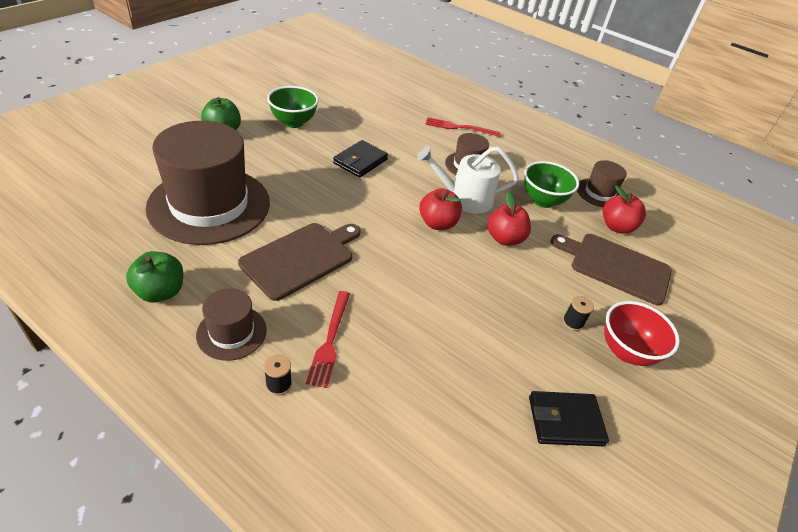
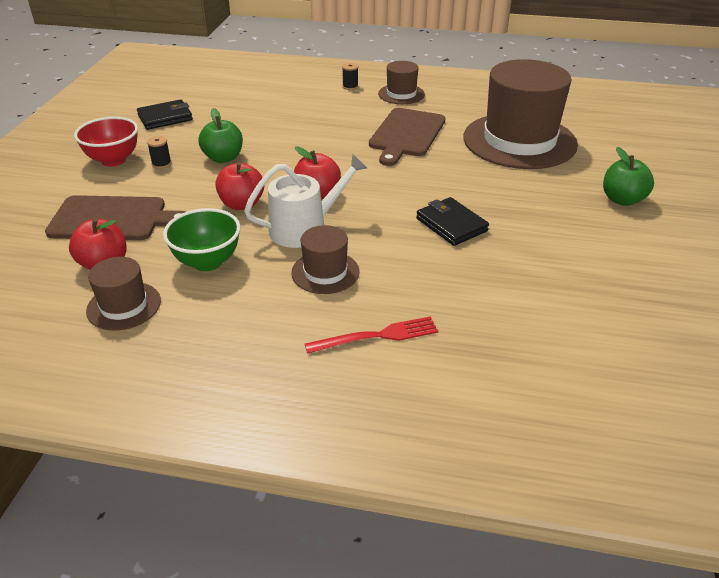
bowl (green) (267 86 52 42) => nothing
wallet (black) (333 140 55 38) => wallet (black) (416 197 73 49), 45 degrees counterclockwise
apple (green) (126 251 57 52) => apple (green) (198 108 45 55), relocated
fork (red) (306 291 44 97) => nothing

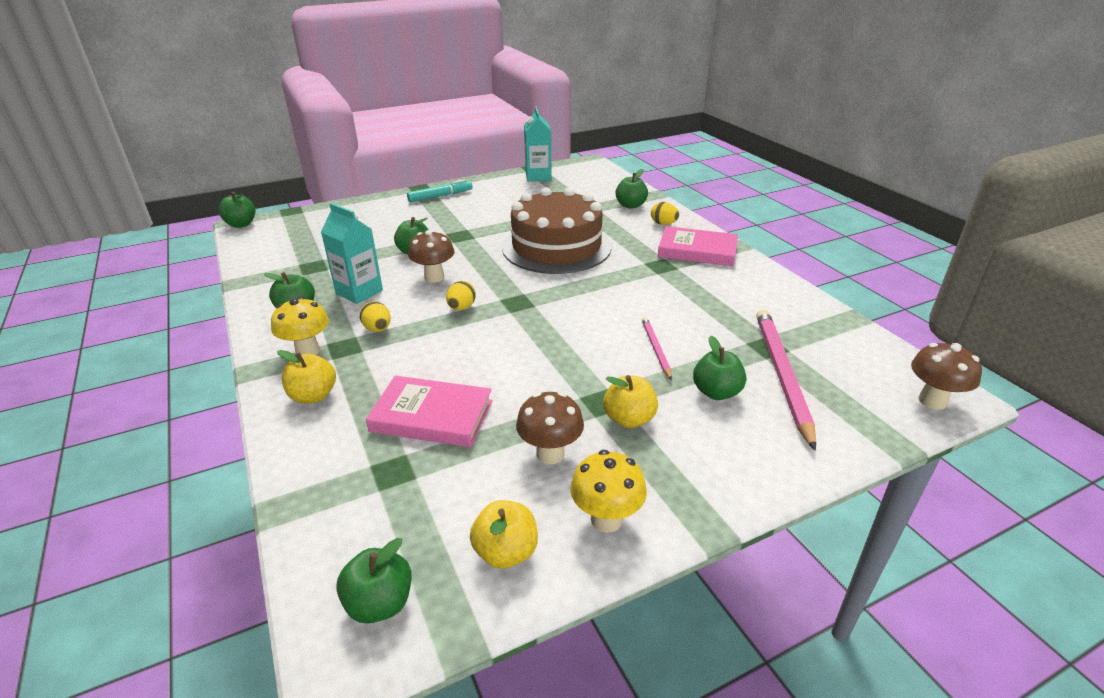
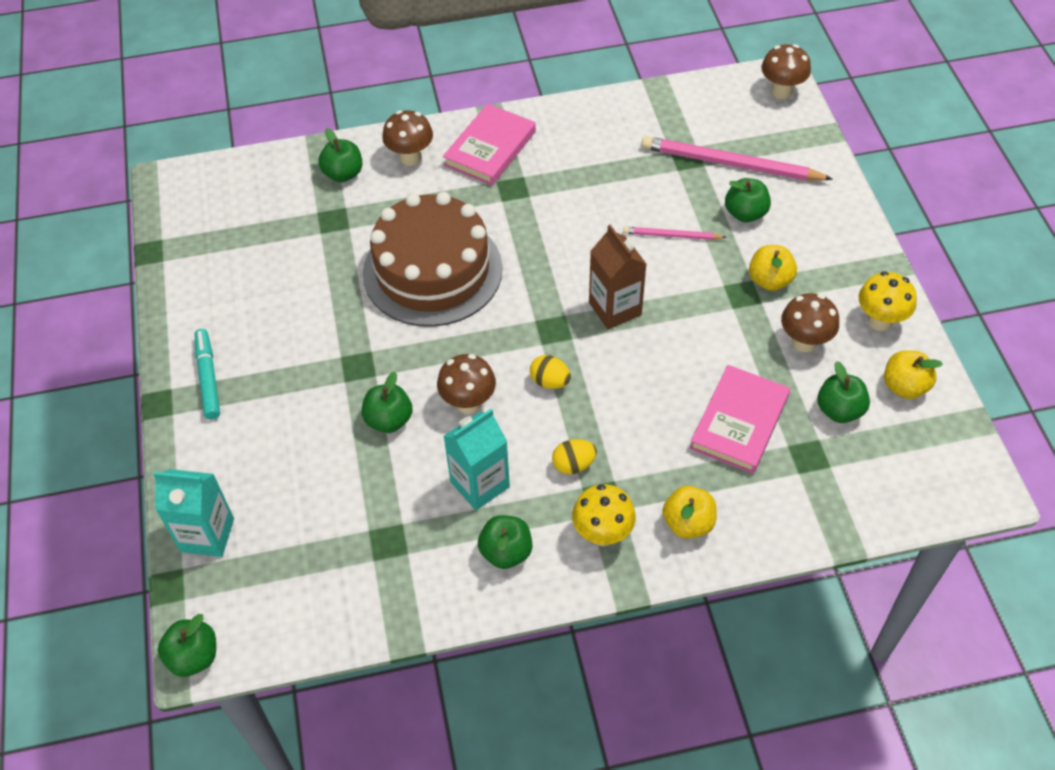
carton (turquoise) (524 107 28 74) => carton (turquoise) (153 469 81 88), relocated
egg (yellow) (651 202 28 23) => mushroom (brown) (382 110 51 56)
apple (green) (336 538 76 85) => apple (green) (817 361 53 62), relocated
nothing => carton (brown) (589 225 57 105)

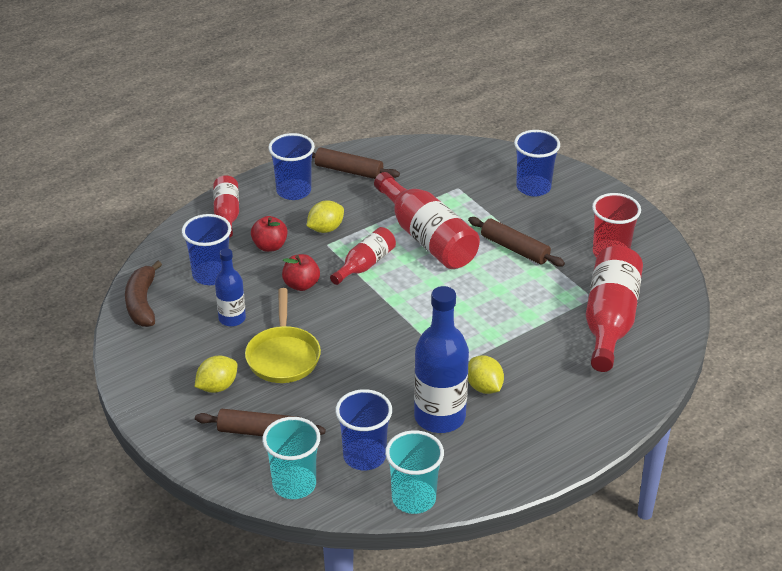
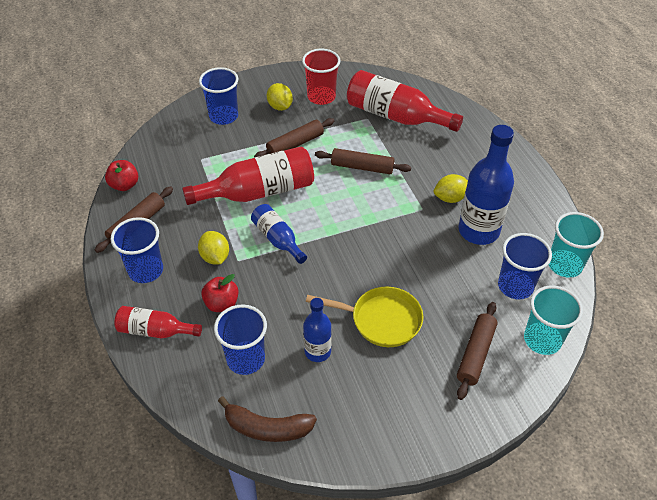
bottle (red) (330 227 66 58) => bottle (blue) (251 204 56 60)
apple (red) (282 254 38 37) => apple (red) (105 160 33 31), relocated
lemon (yellow) (195 355 42 38) => lemon (yellow) (267 83 26 28), relocated
nothing => rolling pin (brown) (315 148 96 26)

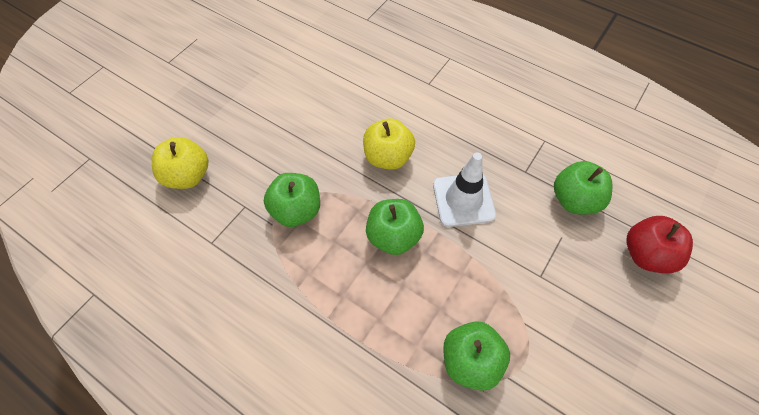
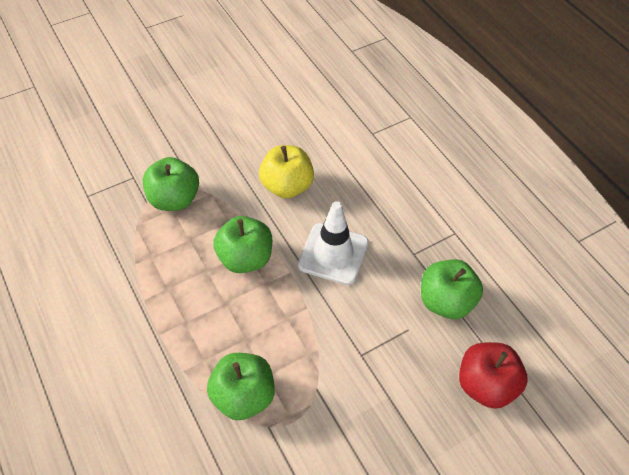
apple (yellow) (152 137 57 52) => nothing

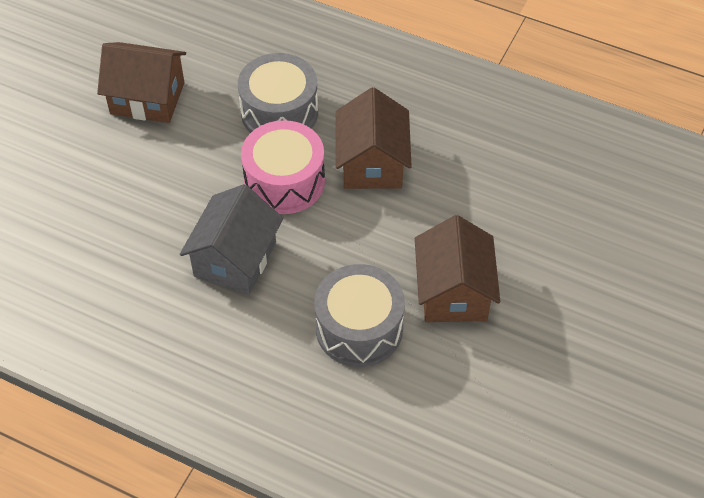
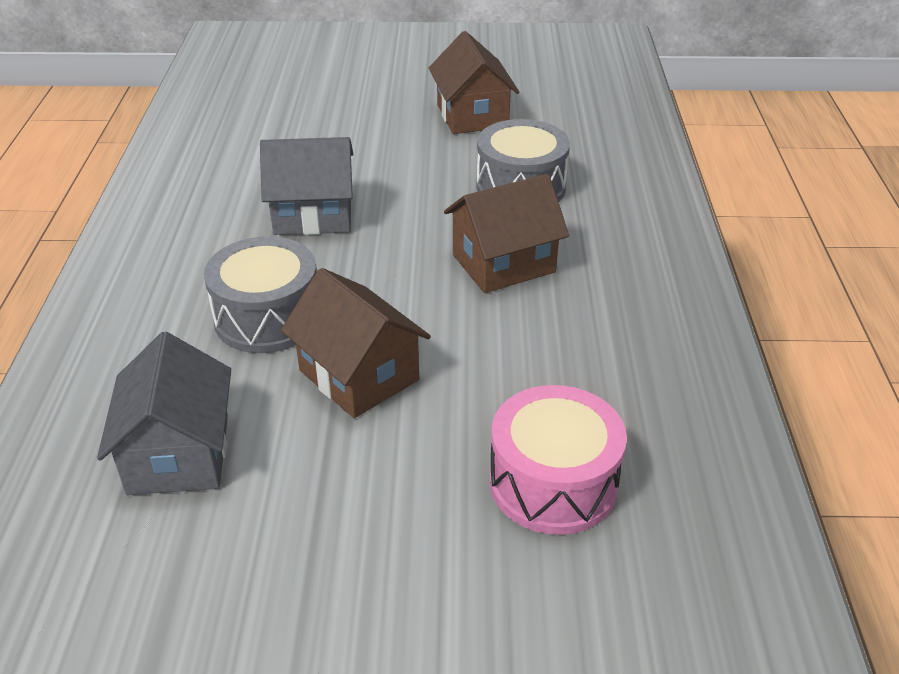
drum (pink) (241 120 84 94) => drum (pink) (490 385 137 150), relocated
house (brown) (415 215 85 107) => house (brown) (281 268 150 150), 75 degrees clockwise
nothing => house (grey) (97 332 134 163)

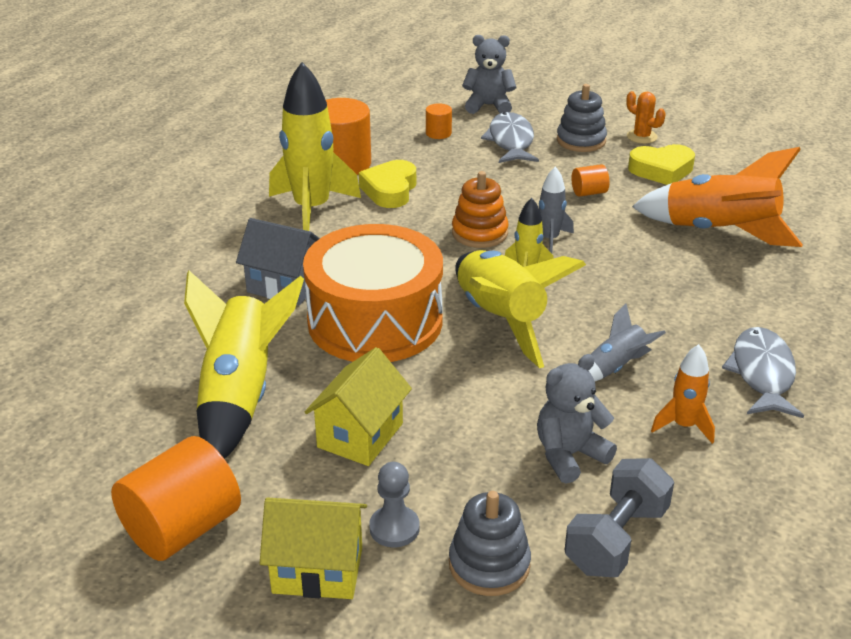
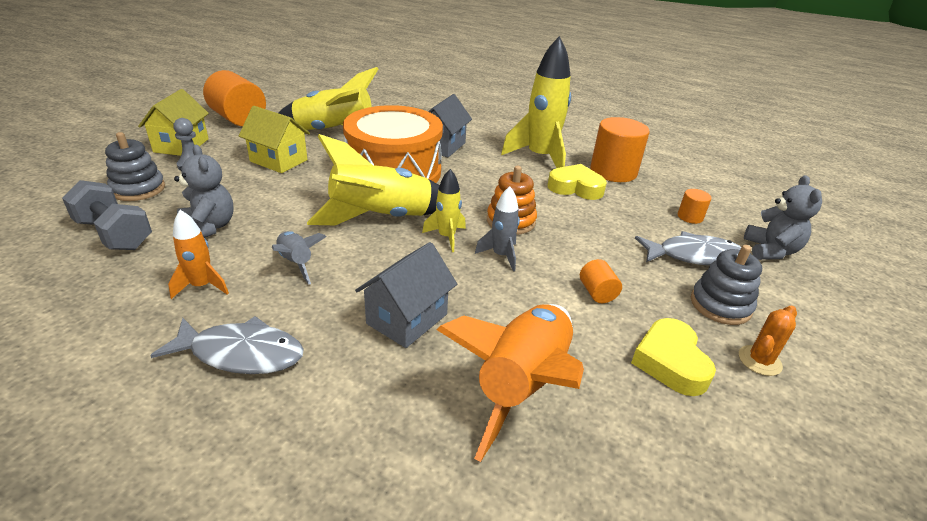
nothing => house (grey) (355 242 102 106)

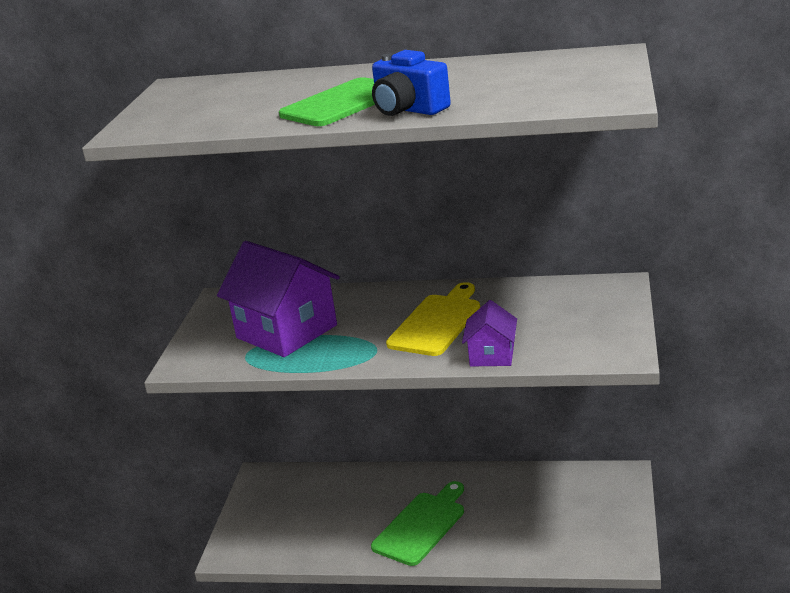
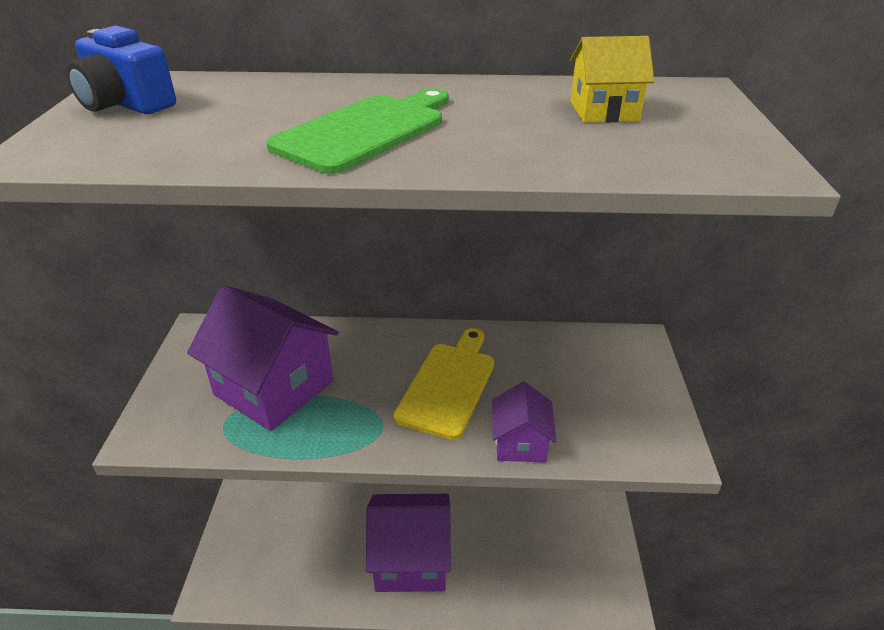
camera (blue) (372 50 79 66) => camera (blue) (66 26 110 88), relocated
cutting board (green) (371 481 93 85) => house (purple) (366 494 85 98)
nothing => house (yellow) (570 36 84 87)

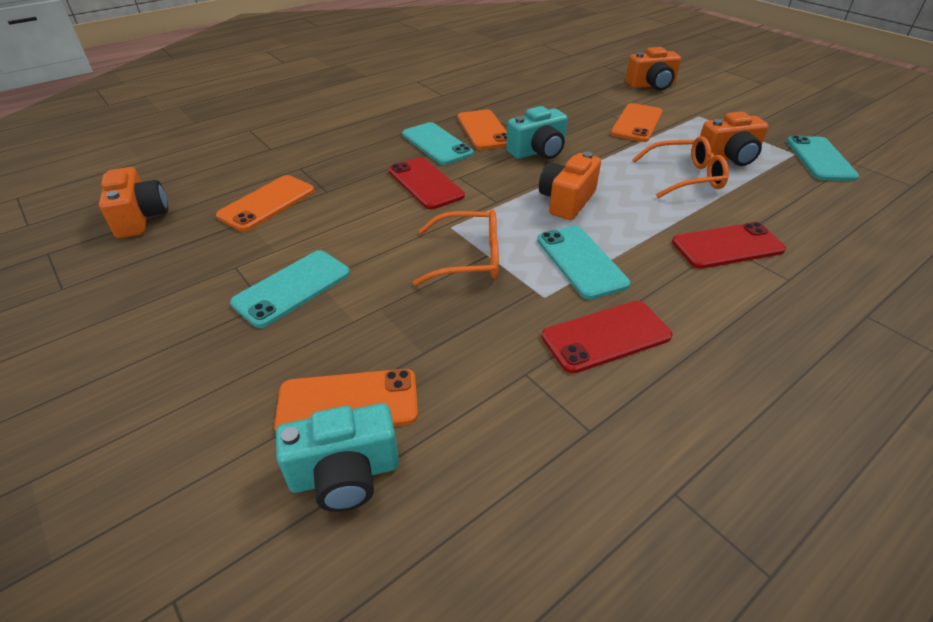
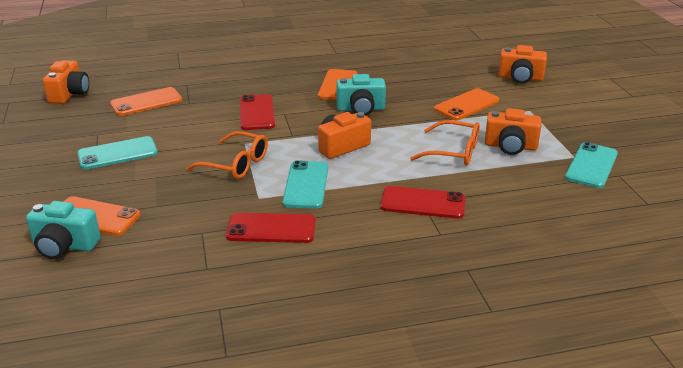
phone (turquoise) (402 122 71 43) => nothing

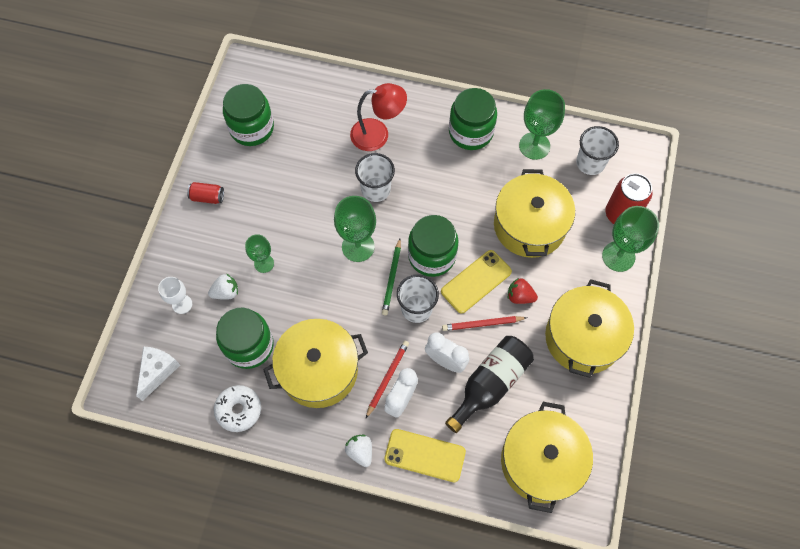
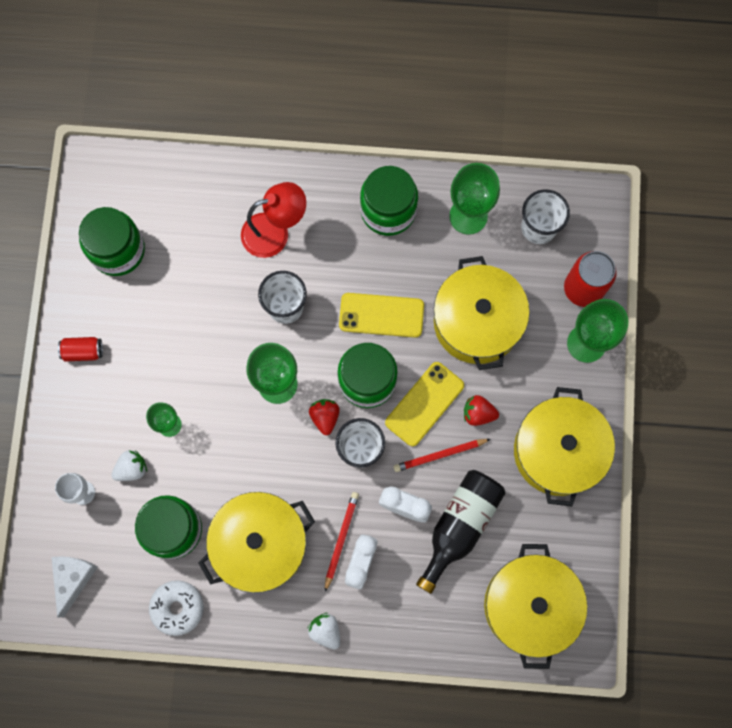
pencil (green) (382 238 19 77) => strawberry (red) (309 399 31 36)
phone (yellow) (384 429 82 53) => phone (yellow) (339 293 85 45), relocated

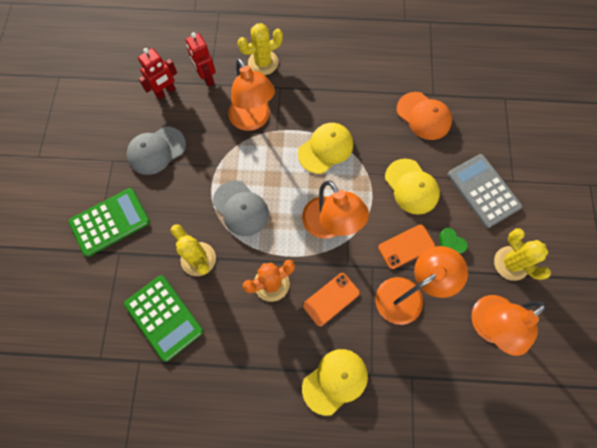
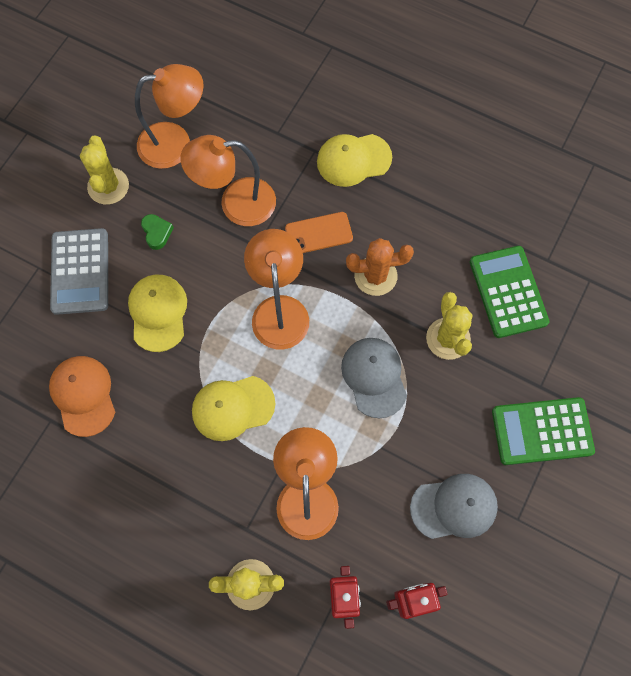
phone (orange) (378 225 57 44) => nothing

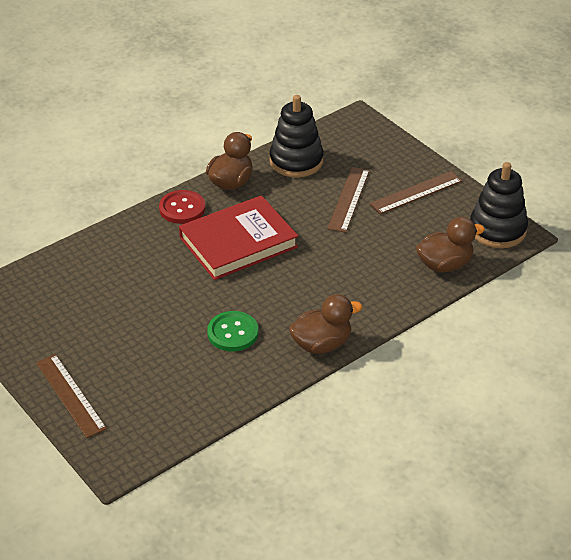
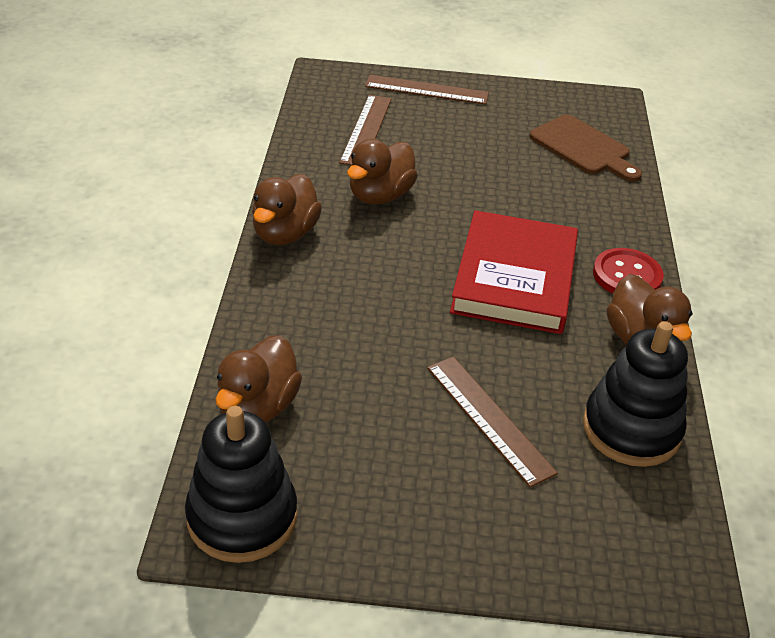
ruler (brown) (370 171 92 43) => ruler (brown) (339 95 53 71), relocated
button (green) (207 311 52 41) => duck (brown) (347 139 71 66)
nothing => cutting board (brown) (529 114 113 68)

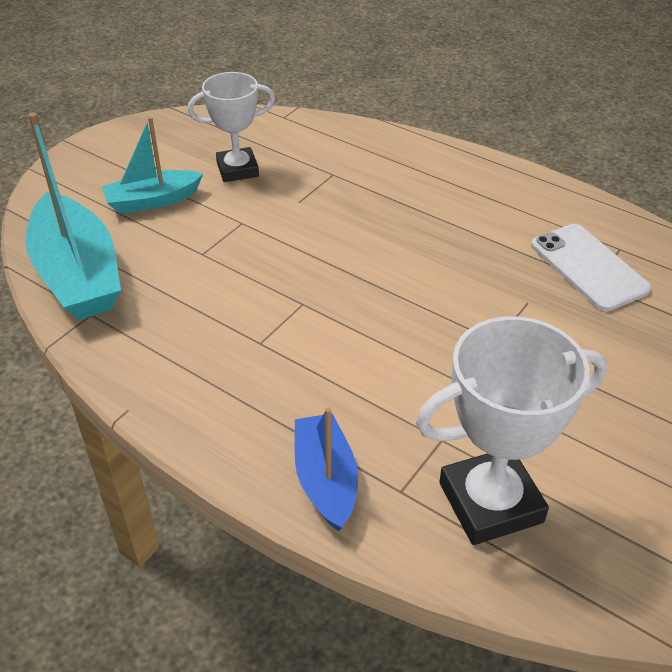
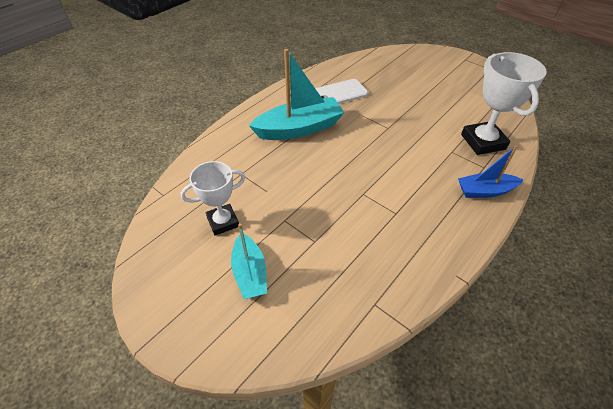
trophy (white) (188 72 87 110) => trophy (white) (181 161 64 75), 75 degrees clockwise
boat (turquoise) (25 112 96 208) => boat (turquoise) (249 49 96 91), relocated

